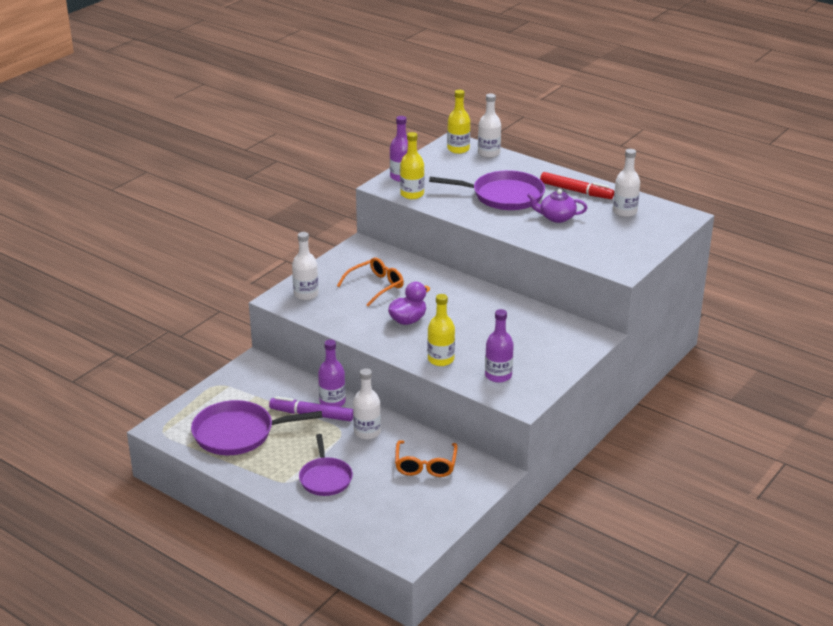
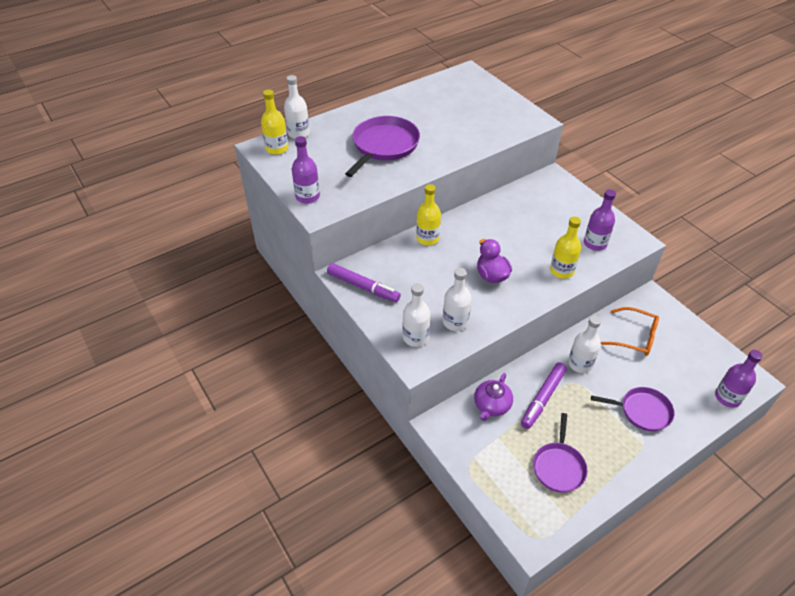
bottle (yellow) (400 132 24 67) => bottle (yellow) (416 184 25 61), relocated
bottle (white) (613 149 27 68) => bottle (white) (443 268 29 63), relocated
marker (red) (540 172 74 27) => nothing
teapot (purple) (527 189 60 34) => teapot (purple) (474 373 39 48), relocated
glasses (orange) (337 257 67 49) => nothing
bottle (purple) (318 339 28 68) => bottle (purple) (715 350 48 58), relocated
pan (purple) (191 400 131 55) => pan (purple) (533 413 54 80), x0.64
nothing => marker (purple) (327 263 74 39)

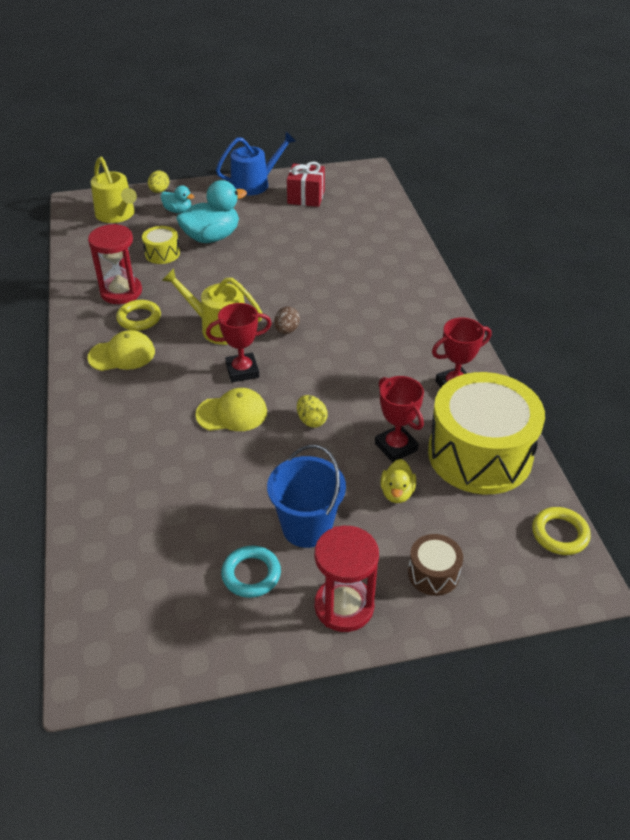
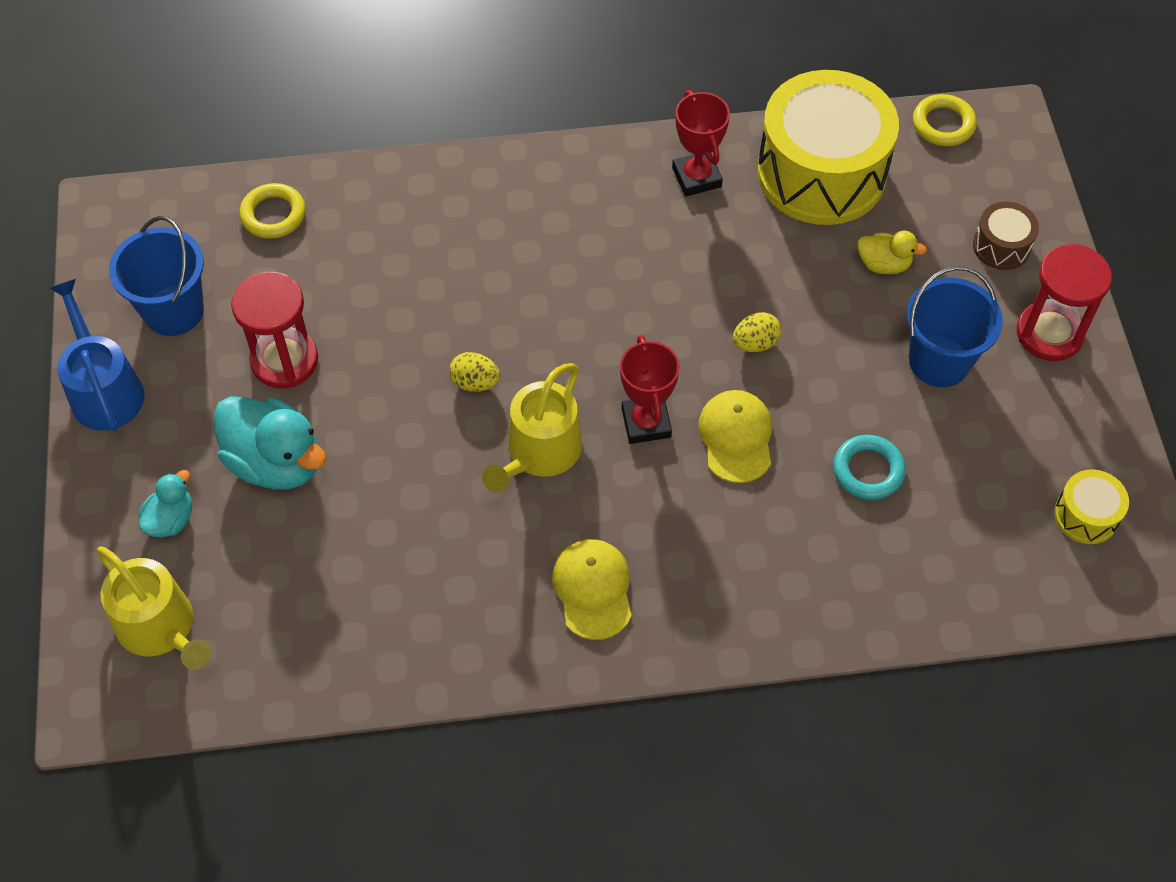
watering can (yellow) (91 157 46 66) => watering can (yellow) (96 547 115 123), 75 degrees clockwise
gift (red) (287 162 38 45) => bucket (blue) (109 216 95 120)
egg (yellow) (148 170 21 23) => egg (yellow) (449 352 51 40), relocated
duck (turquoise) (176 180 71 63) => duck (turquoise) (213 396 114 94), 150 degrees clockwise
hourglass (red) (88 224 54 80) => hourglass (red) (231 272 87 116), relocated
drum (yellow) (142 226 38 38) => drum (yellow) (1054 469 75 75), relocated
ring (yellow) (116 300 45 31) => ring (yellow) (239 183 66 56), relocated
egg (brown) (274 307 26 27) => nothing
trophy (red) (375 376 49 86) => nothing
ring (turquoise) (221 546 60 52) => ring (turquoise) (833 435 73 65), relocated

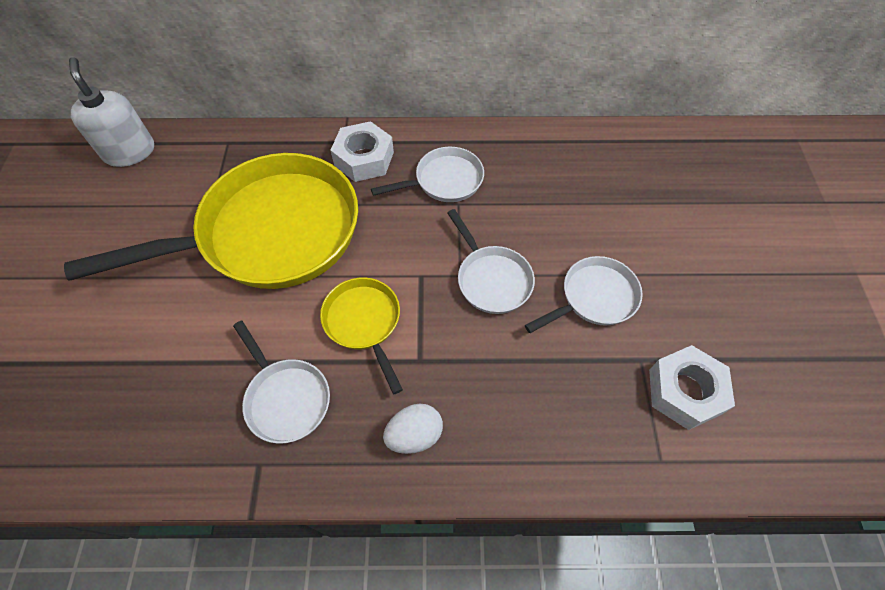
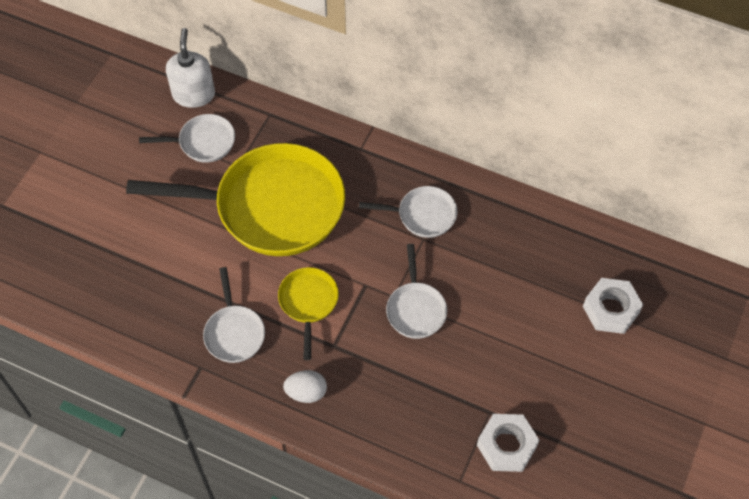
nut (white) (330 121 64 61) => nut (white) (583 278 60 56), relocated
pan (white) (525 256 118 77) => pan (white) (139 114 96 49), relocated

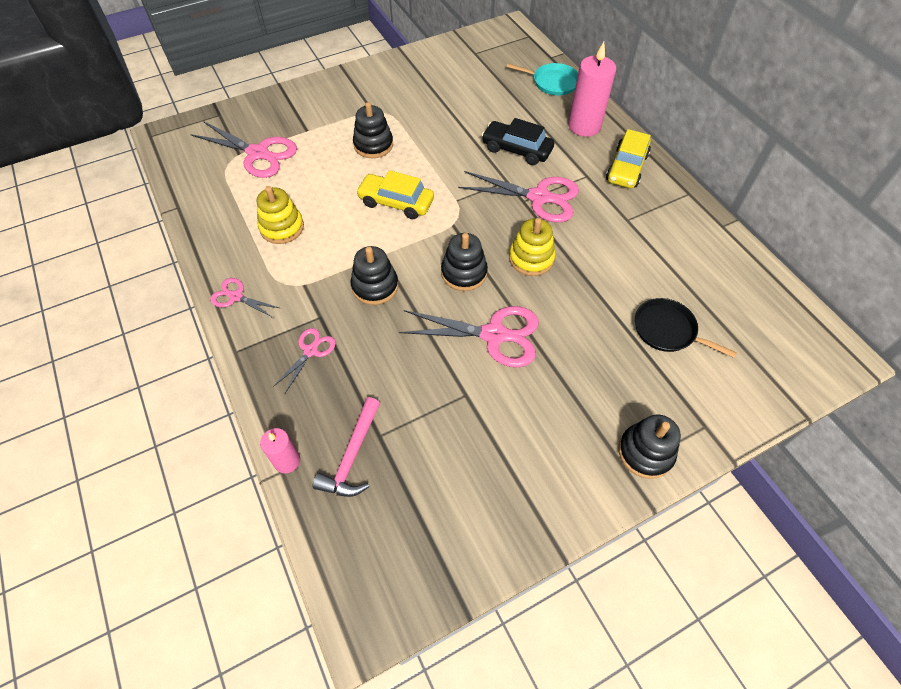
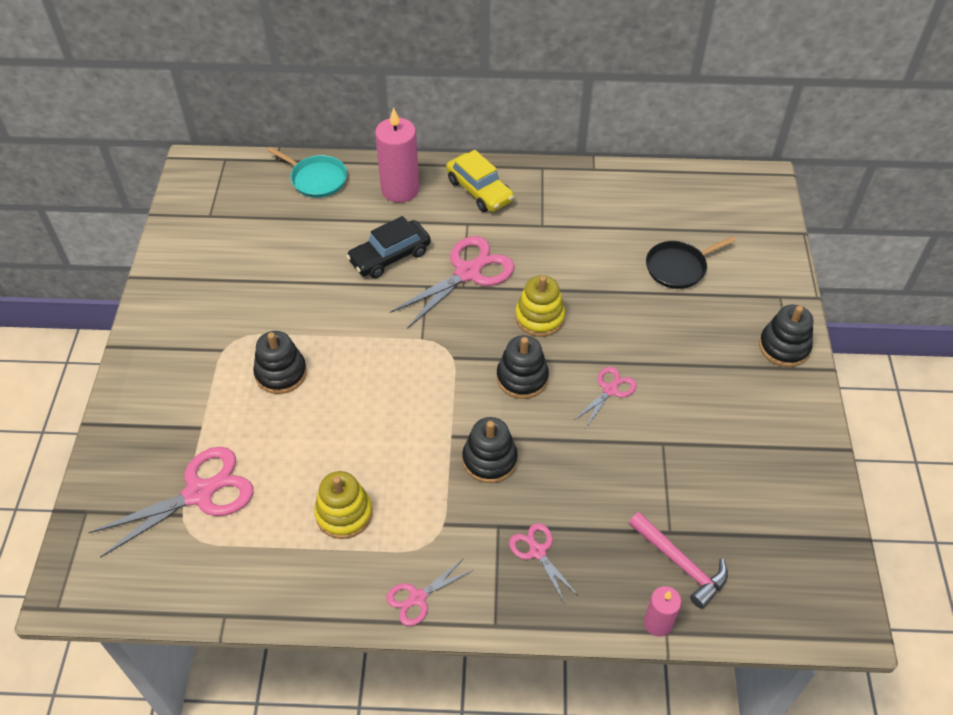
pan (turquoise) (506 63 72 32) => pan (turquoise) (267 147 80 51), 75 degrees clockwise
car (yellow) (356 170 78 49) => nothing
scissors (pink) (399 306 140 61) => scissors (pink) (573 367 64 61), x0.54

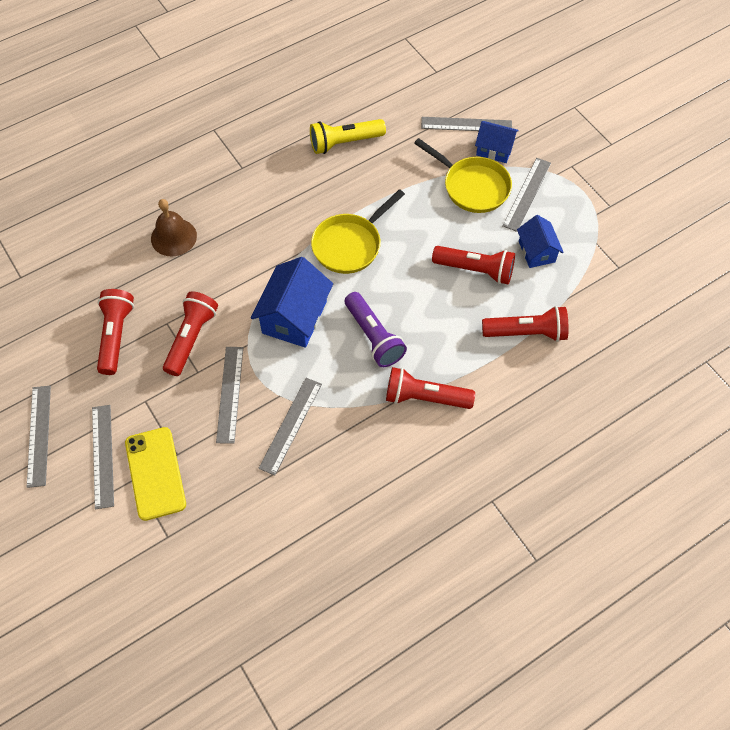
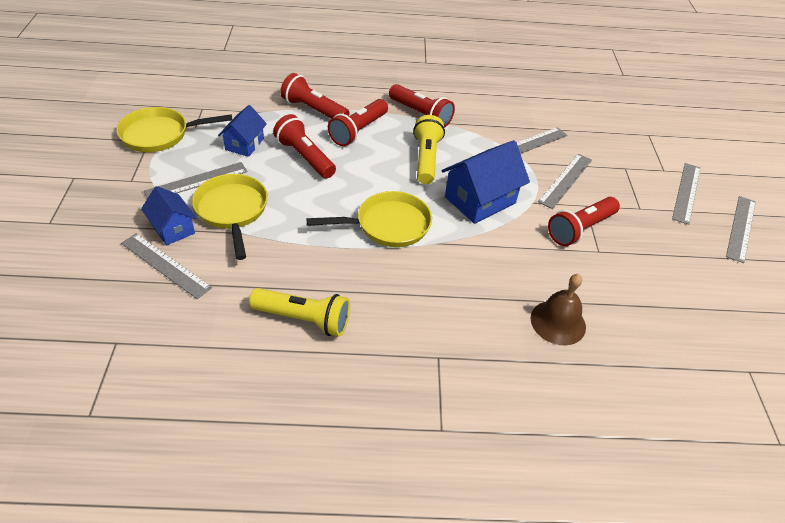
flashlight (red) (97 289 37 86) => flashlight (red) (328 99 60 47), relocated
flashlight (purple) (345 292 62 75) => flashlight (yellow) (413 115 32 69)
phone (yellow) (125 427 61 94) => nothing
nothing => pan (yellow) (116 107 116 45)

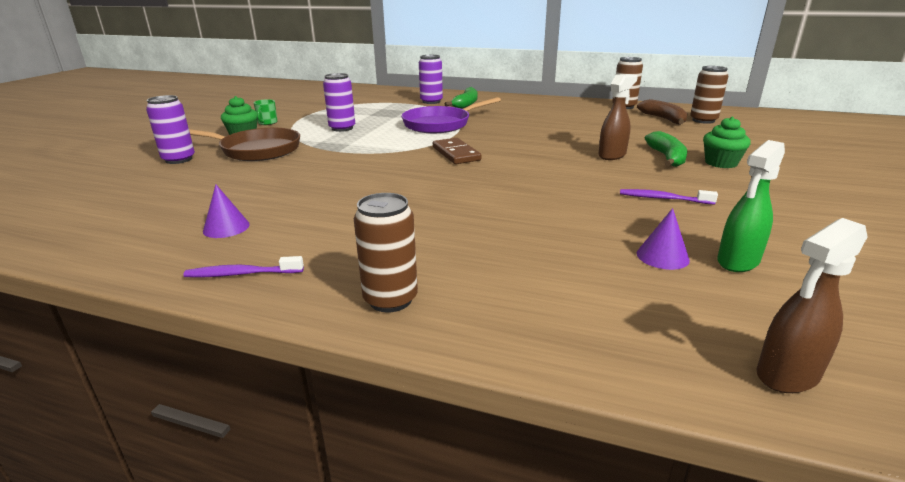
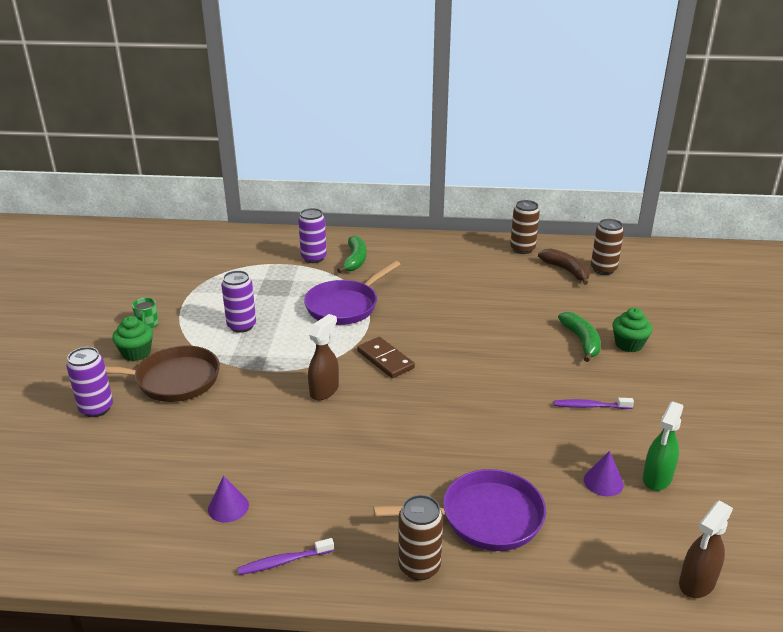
spray bottle (brown) (598 74 39 86) => spray bottle (brown) (308 314 31 86), relocated
nothing => pan (purple) (374 469 172 82)

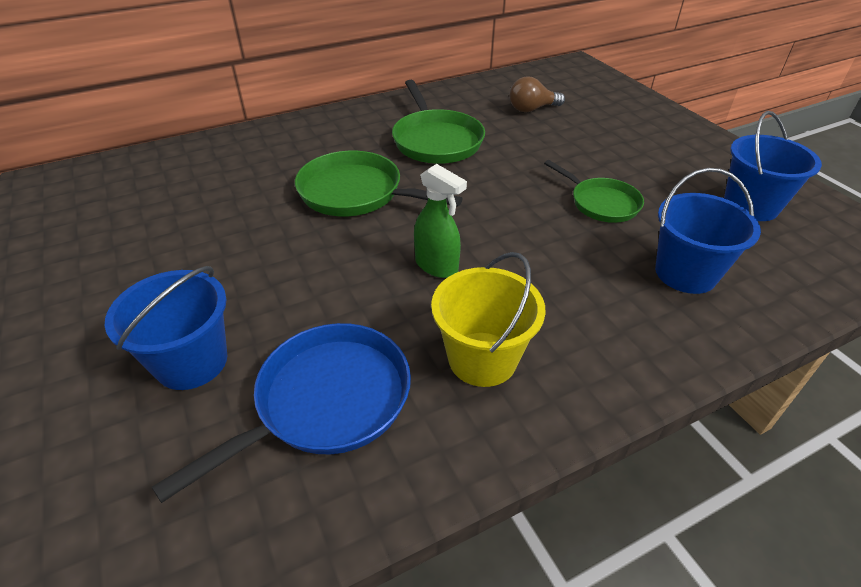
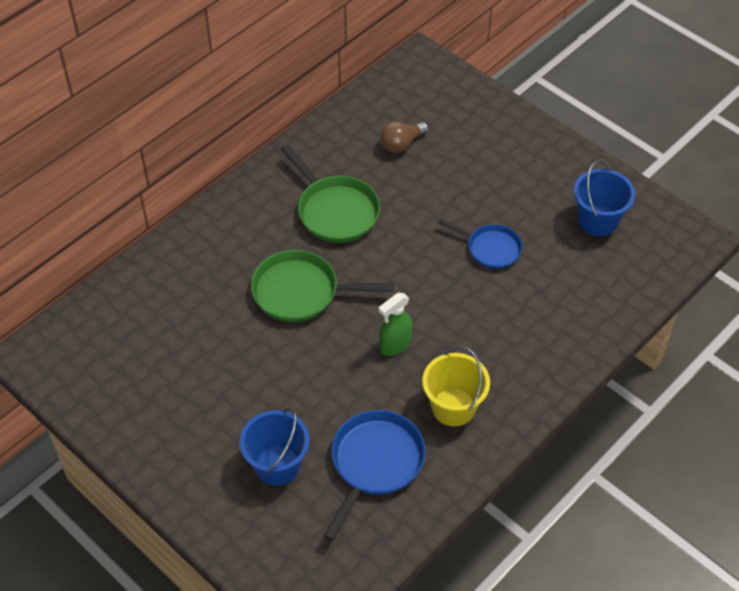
pan (green) (544 160 100 63) => pan (blue) (438 218 84 51)
spray bottle (green) (414 164 53 114) => spray bottle (green) (379 293 34 63), 120 degrees clockwise
bucket (blue) (655 168 106 126) => nothing

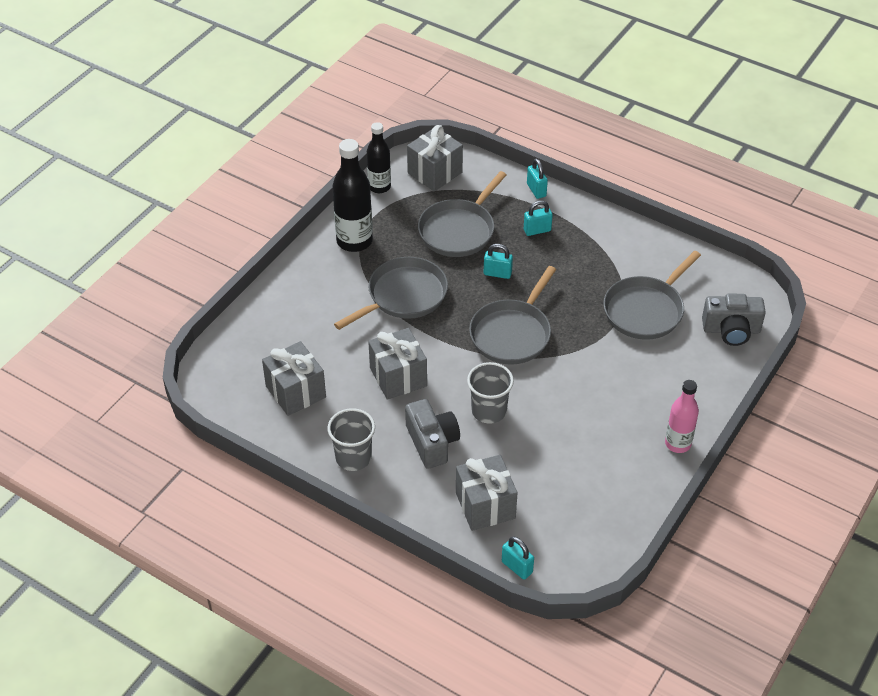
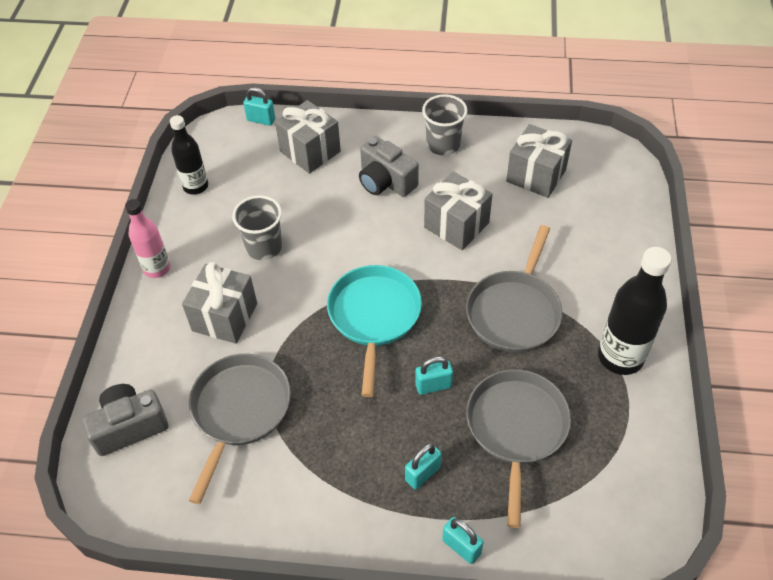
bottle (black) (367 122 24 71) => bottle (black) (170 115 38 80), relocated
gift (grey) (407 125 56 66) => gift (grey) (182 262 75 82), relocated
pan (grey) (469 266 87 99) => pan (turquoise) (327 265 95 132)
cup (grey) (467 362 47 62) => cup (grey) (232 195 50 65), relocated

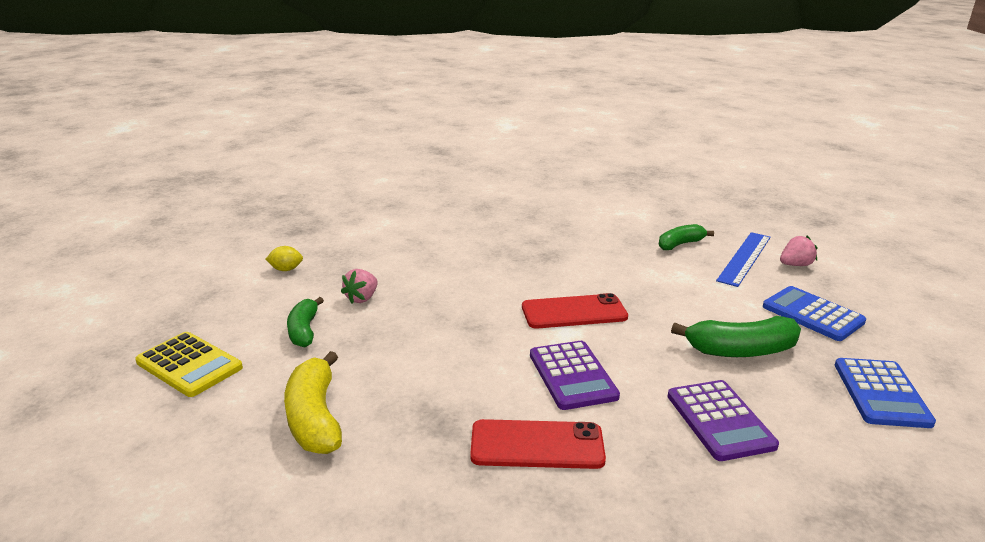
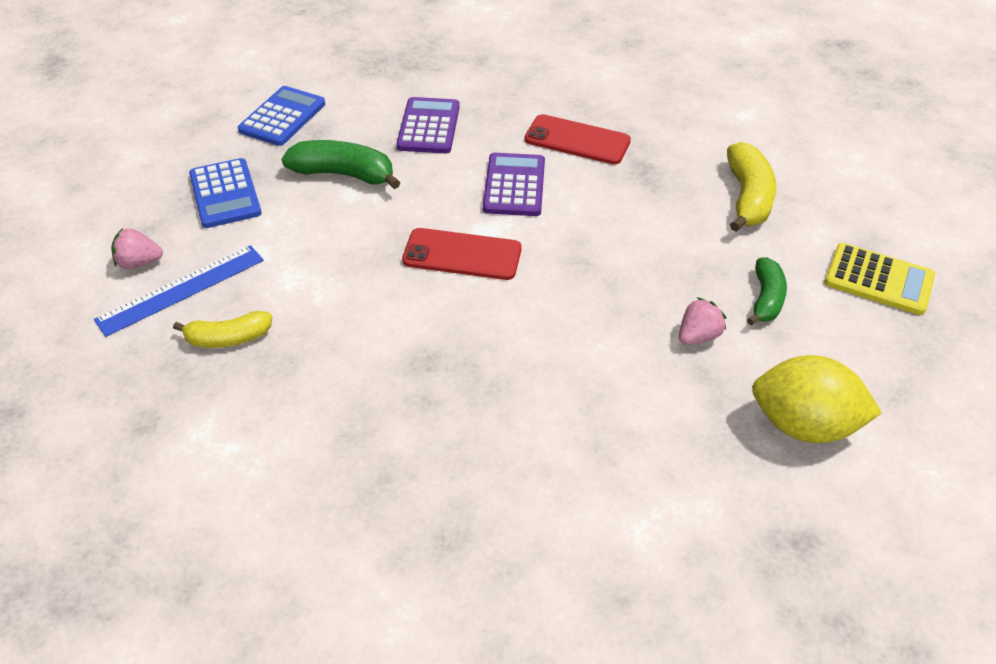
banana (green) (659 224 55 26) => banana (yellow) (173 311 99 37)
lemon (yellow) (265 246 38 25) => lemon (yellow) (752 355 130 88), x2.28
calculator (yellow) (135 332 108 65) => calculator (yellow) (824 243 111 72), 150 degrees clockwise

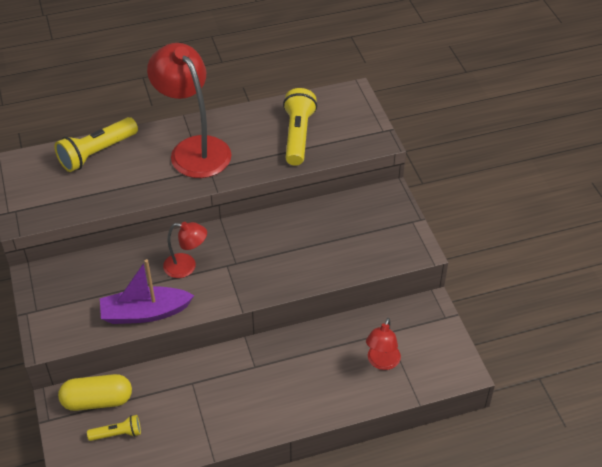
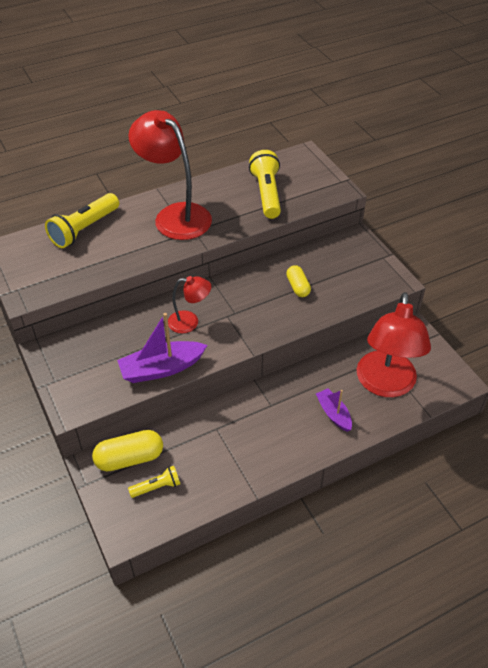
lamp (red) (366 318 35 52) => lamp (red) (357 292 74 105), x1.95
nothing => capsule (yellow) (286 265 25 32)
nothing => boat (purple) (316 388 36 44)

